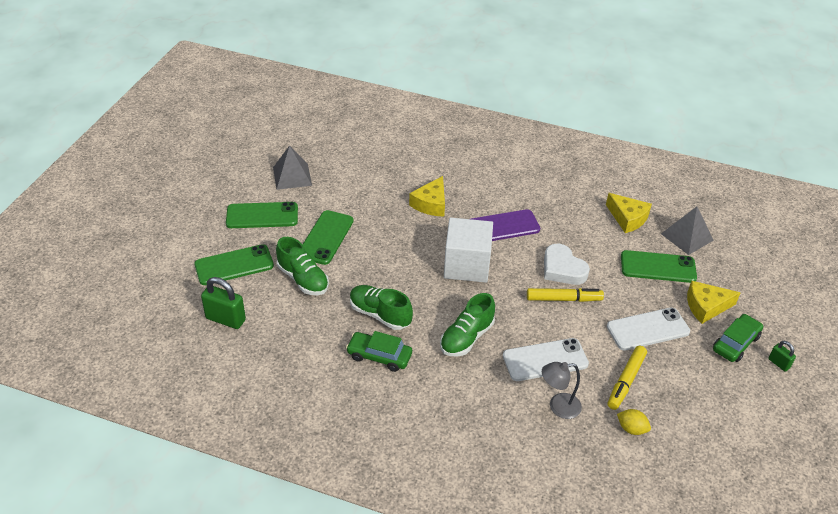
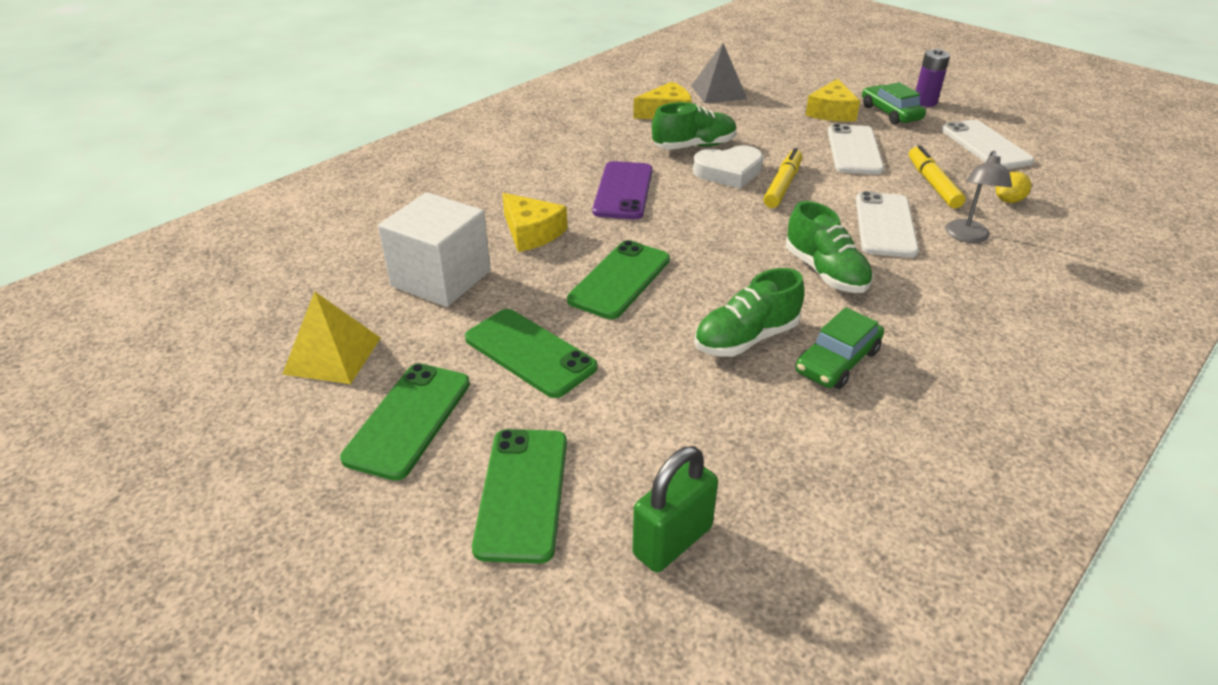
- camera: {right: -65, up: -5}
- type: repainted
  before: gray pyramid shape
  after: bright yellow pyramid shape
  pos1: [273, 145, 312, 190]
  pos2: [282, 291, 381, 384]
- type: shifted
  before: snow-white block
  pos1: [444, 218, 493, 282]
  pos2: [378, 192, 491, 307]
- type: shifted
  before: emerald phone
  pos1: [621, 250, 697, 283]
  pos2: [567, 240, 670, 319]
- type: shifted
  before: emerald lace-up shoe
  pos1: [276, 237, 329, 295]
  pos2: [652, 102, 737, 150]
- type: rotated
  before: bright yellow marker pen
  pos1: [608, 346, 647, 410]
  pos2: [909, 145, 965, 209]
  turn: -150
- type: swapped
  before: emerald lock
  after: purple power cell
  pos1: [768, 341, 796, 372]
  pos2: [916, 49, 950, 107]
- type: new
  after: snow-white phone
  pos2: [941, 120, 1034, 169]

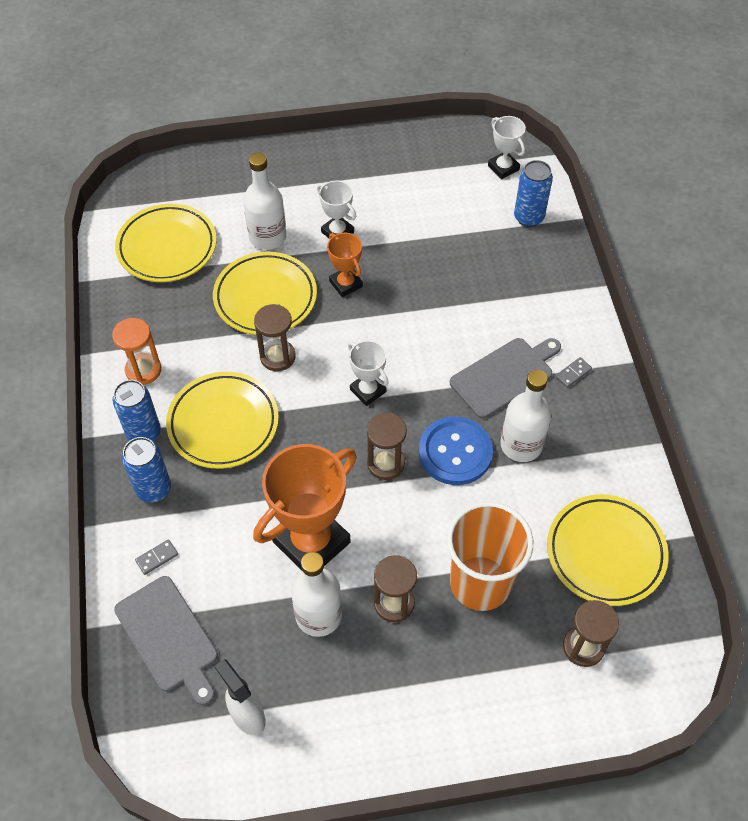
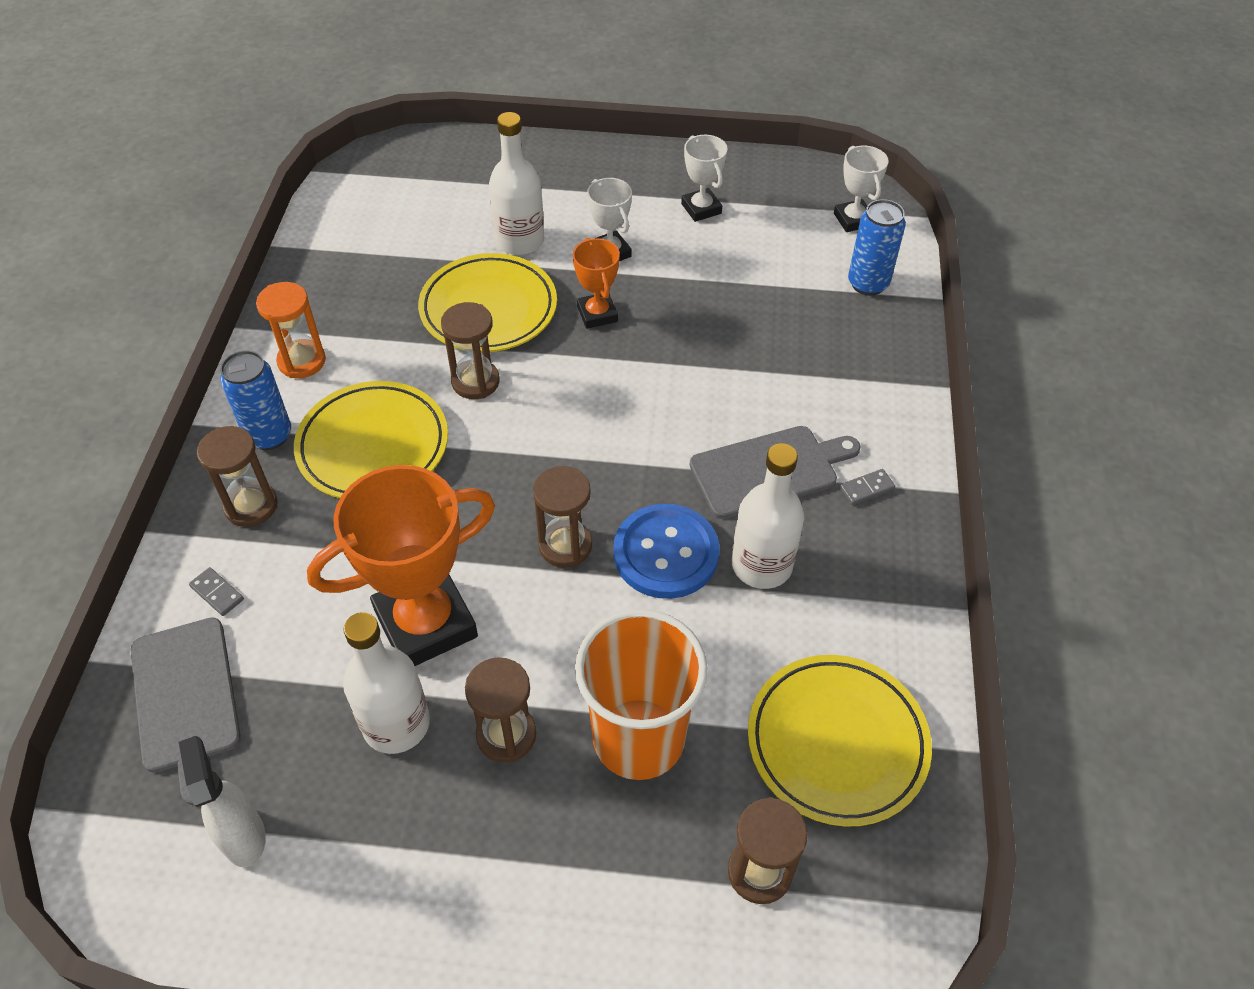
- camera: {right: 15, up: -5}
- type: rotated
  before: gray domino
  pos1: [135, 539, 178, 575]
  pos2: [189, 567, 244, 616]
  turn: 60
- type: swapped
  before: royal blue can
  after: russet sandglass
  pos1: [122, 437, 171, 503]
  pos2: [197, 426, 278, 527]
- type: shifted
  before: snow-white trophy
  pos1: [348, 340, 389, 406]
  pos2: [681, 135, 728, 222]
- type: gone
  before: bright yellow flat dish
  pos1: [115, 204, 217, 282]

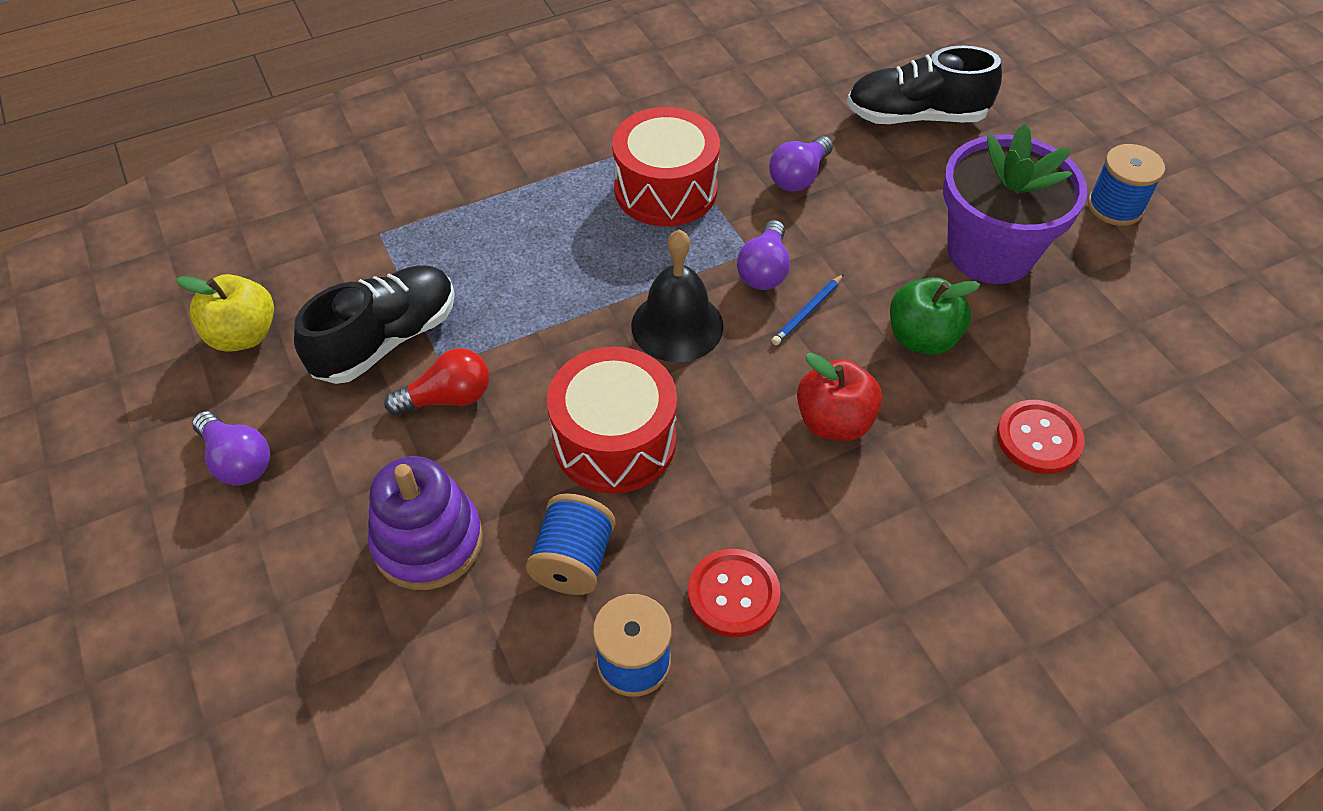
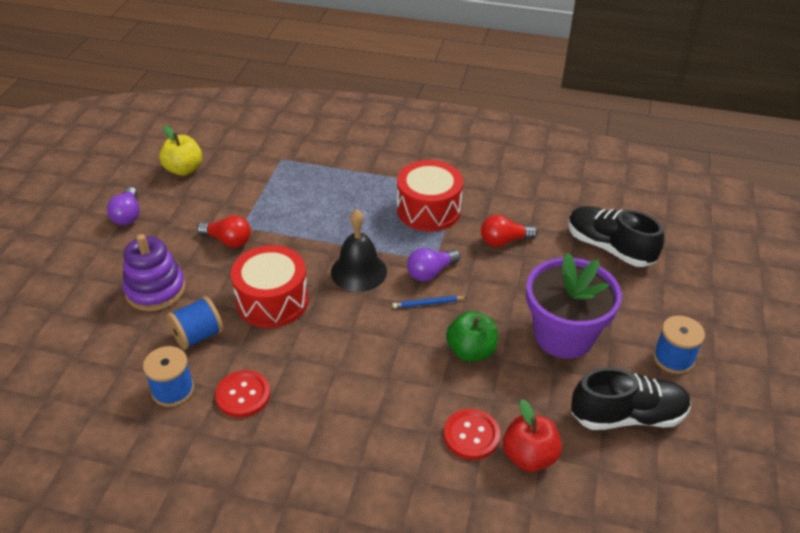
- camera: {right: 40, up: -10}
- type: repainted
  before: purple lightbulb
  after: red lightbulb
  pos1: [769, 136, 833, 192]
  pos2: [481, 215, 538, 247]
- type: shifted
  before: red toy apple
  pos1: [797, 353, 882, 441]
  pos2: [503, 399, 562, 472]
- type: shifted
  before: ebony lace-up shoe
  pos1: [294, 265, 455, 384]
  pos2: [571, 368, 691, 430]

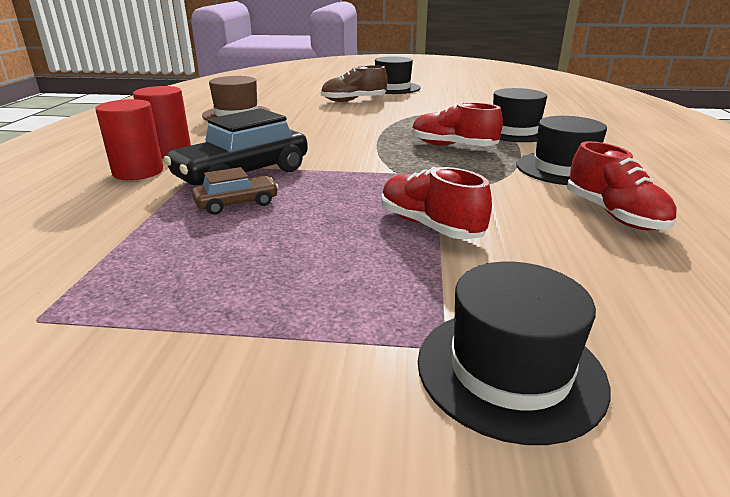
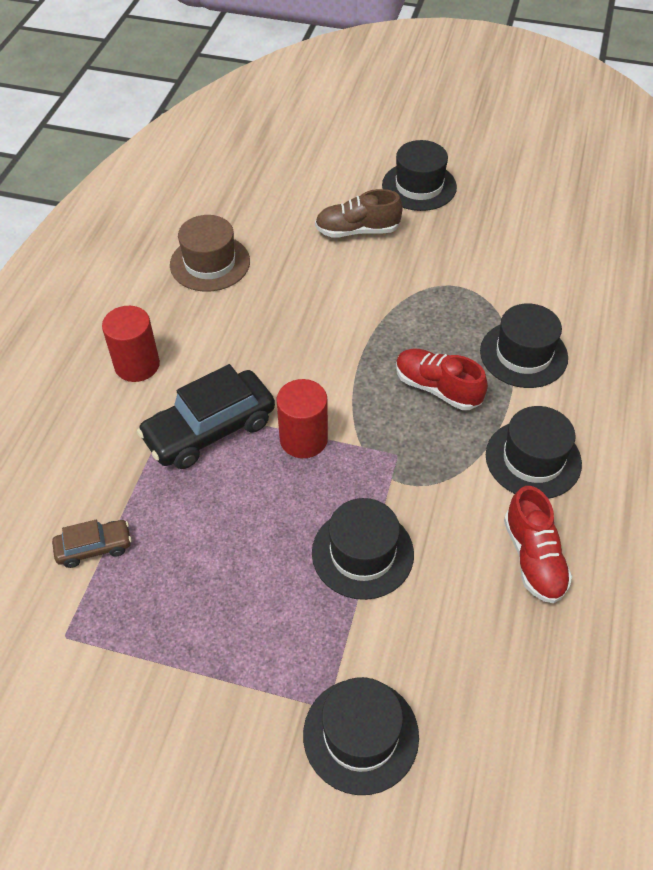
- camera: {right: 10, up: 25}
- type: shifted
  before: russet toy car
  pos1: [192, 167, 279, 215]
  pos2: [52, 520, 132, 568]
- type: shifted
  before: red solid cylinder
  pos1: [95, 99, 164, 180]
  pos2: [277, 379, 328, 458]
- type: swapped
  before: red lace-up shoe
  after: ebony hat
  pos1: [381, 167, 492, 239]
  pos2: [312, 498, 414, 600]

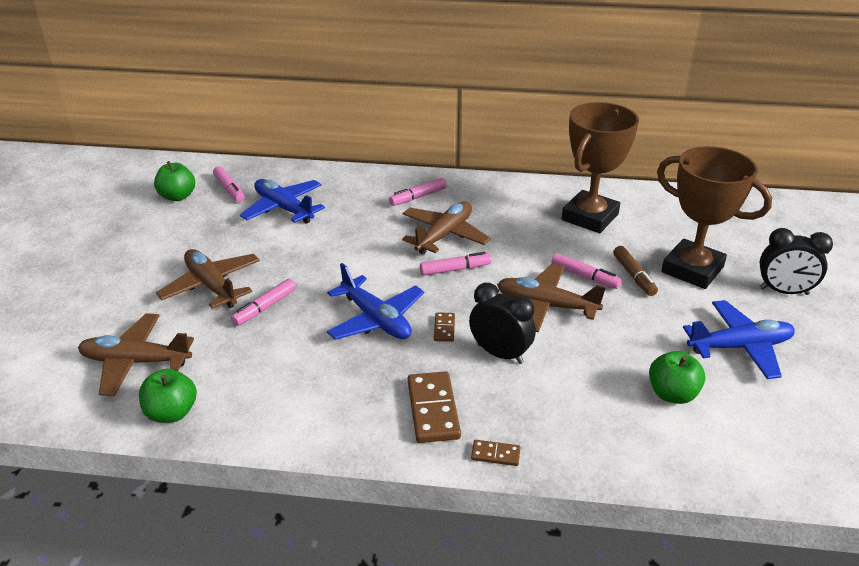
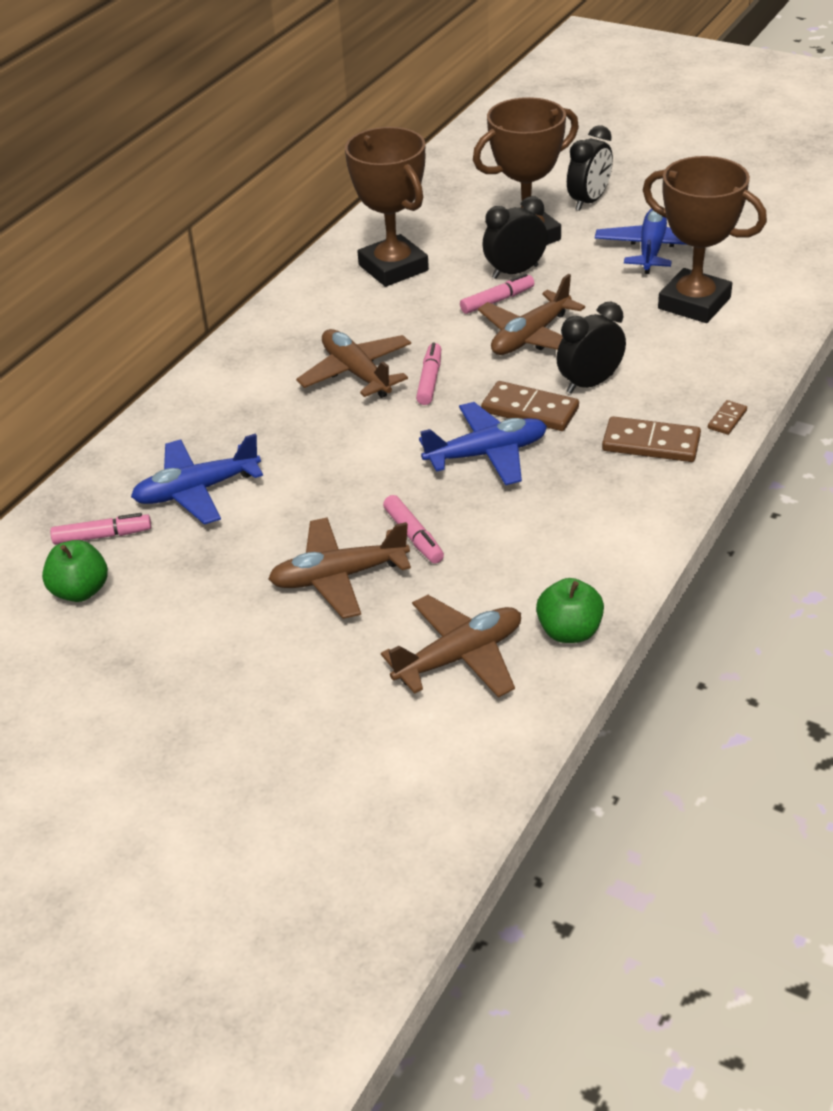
- camera: {right: -65, up: 5}
- type: rotated
  before: russet plane
  pos1: [78, 313, 194, 396]
  pos2: [381, 595, 521, 698]
  turn: -150
- type: scaled
  before: russet domino
  pos1: [434, 312, 455, 342]
  pos2: [481, 381, 579, 431]
  scale: 1.94
- type: swapped
  before: russet marker pen
  after: ebony bedside clock
  pos1: [613, 246, 658, 296]
  pos2: [482, 196, 548, 279]
- type: swapped
  before: emerald toy apple
  after: russet trophy
  pos1: [649, 351, 705, 404]
  pos2: [643, 156, 767, 323]
- type: gone
  before: rose-pink marker pen
  pos1: [389, 178, 446, 206]

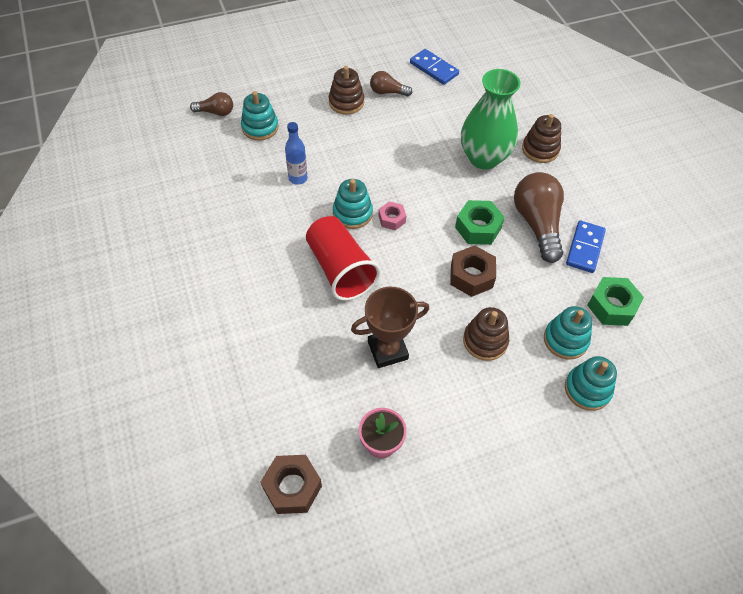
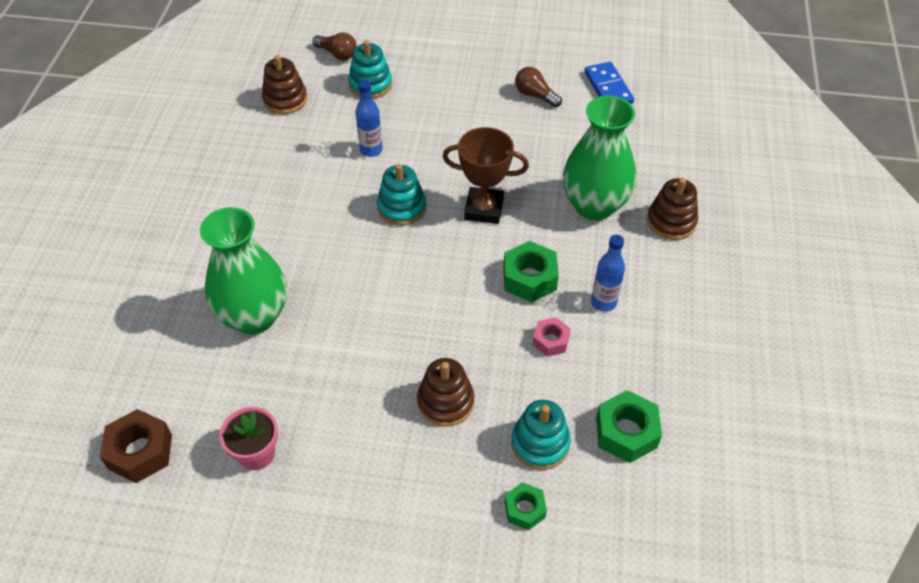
- camera: {right: 30, up: -5}
- type: new
  after: emerald vase
  pos2: [200, 207, 287, 335]
- type: shifted
  before: russet ring stacker
  pos1: [329, 66, 364, 115]
  pos2: [262, 55, 307, 114]
- type: shifted
  before: russet trophy
  pos1: [351, 287, 429, 368]
  pos2: [443, 127, 529, 224]
- type: swapped
  before: teal ring stacker
  after: emerald hexagon nut
  pos1: [565, 356, 617, 411]
  pos2: [505, 482, 547, 530]
- type: shifted
  before: rose-pink hexagon nut
  pos1: [378, 201, 406, 230]
  pos2: [533, 317, 571, 357]
- type: swapped
  before: russet lightbulb
  after: royal blue drink bottle
  pos1: [514, 172, 564, 263]
  pos2: [591, 235, 625, 312]
- type: gone
  before: red tumbler
  pos1: [306, 216, 380, 301]
- type: gone
  before: russet hexagon nut
  pos1: [450, 245, 496, 297]
- type: gone
  before: royal blue domino
  pos1: [566, 221, 606, 273]

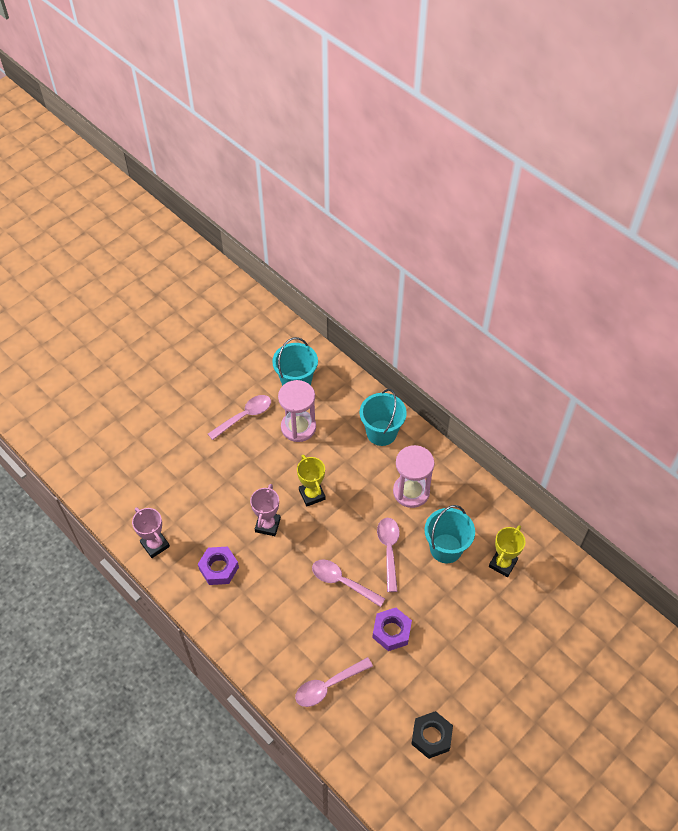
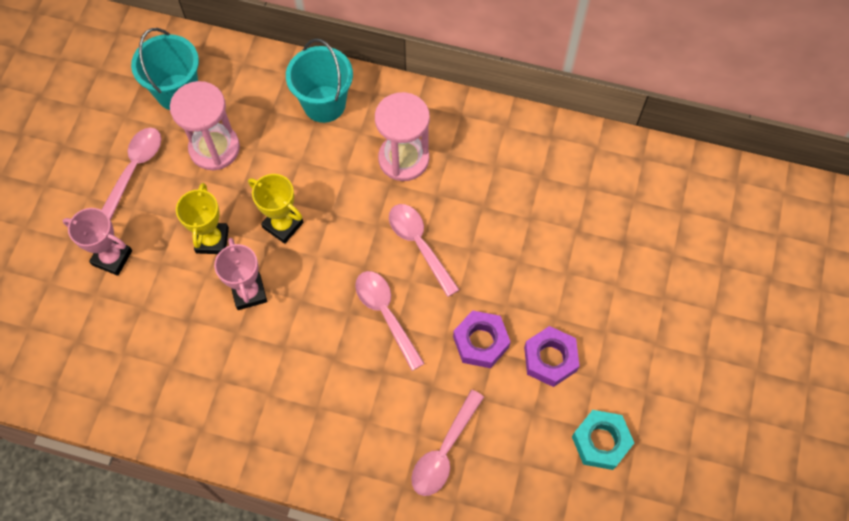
- camera: {right: -30, up: 10}
- type: shifted
  before: rose-pink trophy
  pos1: [132, 507, 170, 558]
  pos2: [62, 208, 132, 276]
- type: shifted
  before: bright yellow trophy
  pos1: [489, 525, 526, 577]
  pos2: [176, 183, 229, 254]
- type: rotated
  before: rose-pink spoon
  pos1: [312, 559, 385, 607]
  pos2: [355, 271, 425, 371]
  turn: 60
- type: shifted
  before: purple hexagon nut
  pos1: [198, 547, 239, 585]
  pos2: [524, 326, 580, 387]
- type: repainted
  before: ebony hexagon nut
  after: teal hexagon nut
  pos1: [411, 711, 453, 759]
  pos2: [572, 410, 634, 470]
- type: gone
  before: teal sand bucket
  pos1: [425, 505, 475, 563]

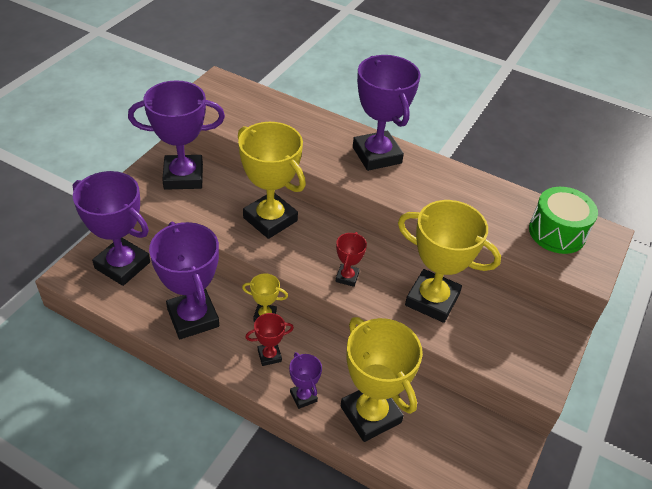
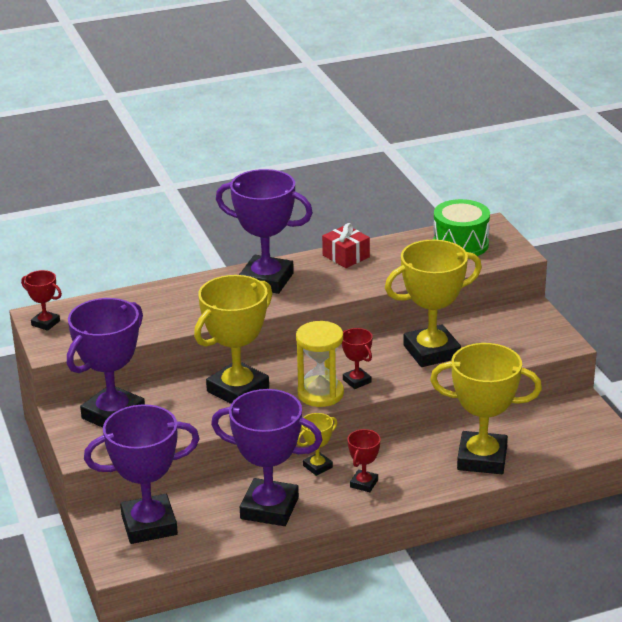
- camera: {right: -45, up: -15}
- type: new
  after: red trophy
  pos2: [21, 270, 62, 331]
- type: rotated
  before: bright yellow trophy
  pos1: [238, 122, 306, 239]
  pos2: [194, 275, 272, 404]
  turn: -45
- type: new
  after: bright yellow sandglass
  pos2: [296, 321, 344, 407]
- type: new
  after: red gift
  pos2: [322, 223, 370, 268]
- type: gone
  before: purple trophy
  pos1: [289, 352, 322, 409]

